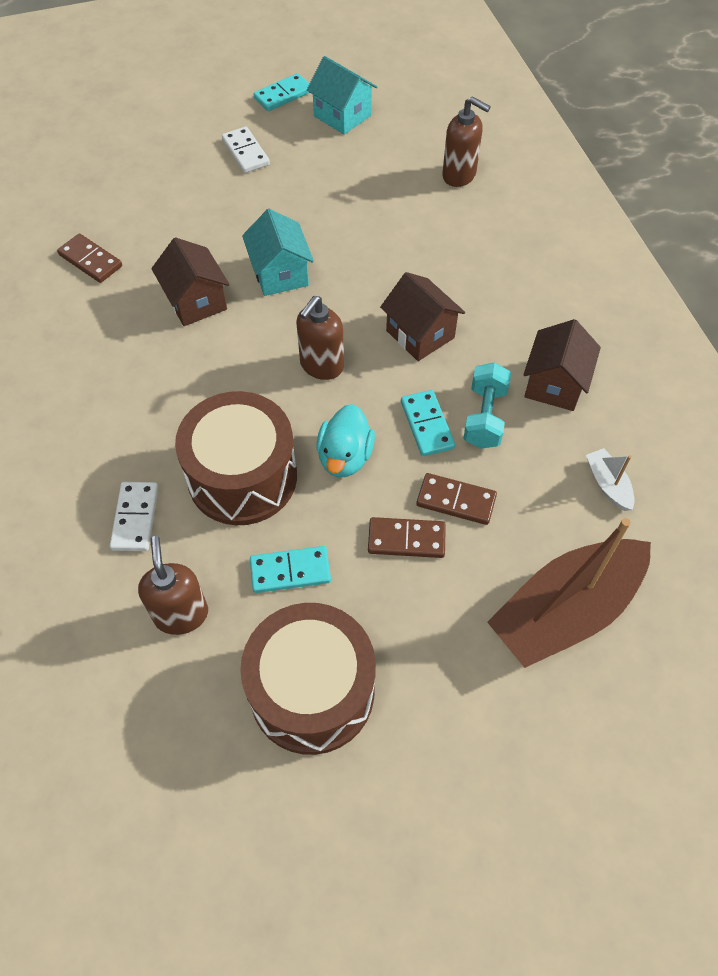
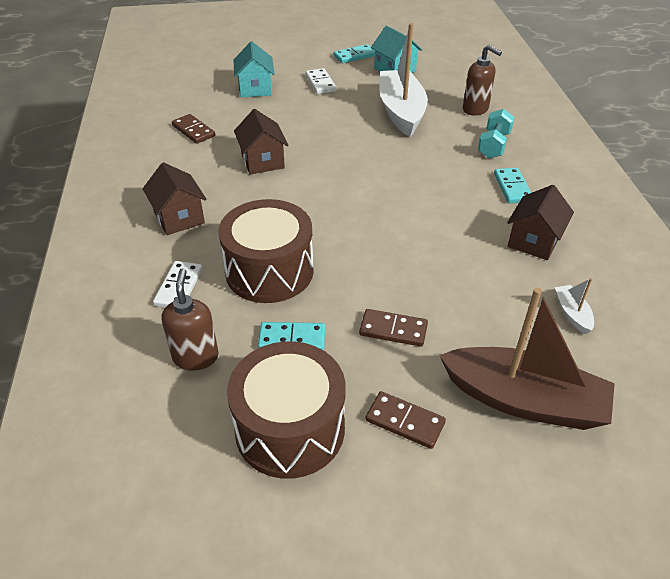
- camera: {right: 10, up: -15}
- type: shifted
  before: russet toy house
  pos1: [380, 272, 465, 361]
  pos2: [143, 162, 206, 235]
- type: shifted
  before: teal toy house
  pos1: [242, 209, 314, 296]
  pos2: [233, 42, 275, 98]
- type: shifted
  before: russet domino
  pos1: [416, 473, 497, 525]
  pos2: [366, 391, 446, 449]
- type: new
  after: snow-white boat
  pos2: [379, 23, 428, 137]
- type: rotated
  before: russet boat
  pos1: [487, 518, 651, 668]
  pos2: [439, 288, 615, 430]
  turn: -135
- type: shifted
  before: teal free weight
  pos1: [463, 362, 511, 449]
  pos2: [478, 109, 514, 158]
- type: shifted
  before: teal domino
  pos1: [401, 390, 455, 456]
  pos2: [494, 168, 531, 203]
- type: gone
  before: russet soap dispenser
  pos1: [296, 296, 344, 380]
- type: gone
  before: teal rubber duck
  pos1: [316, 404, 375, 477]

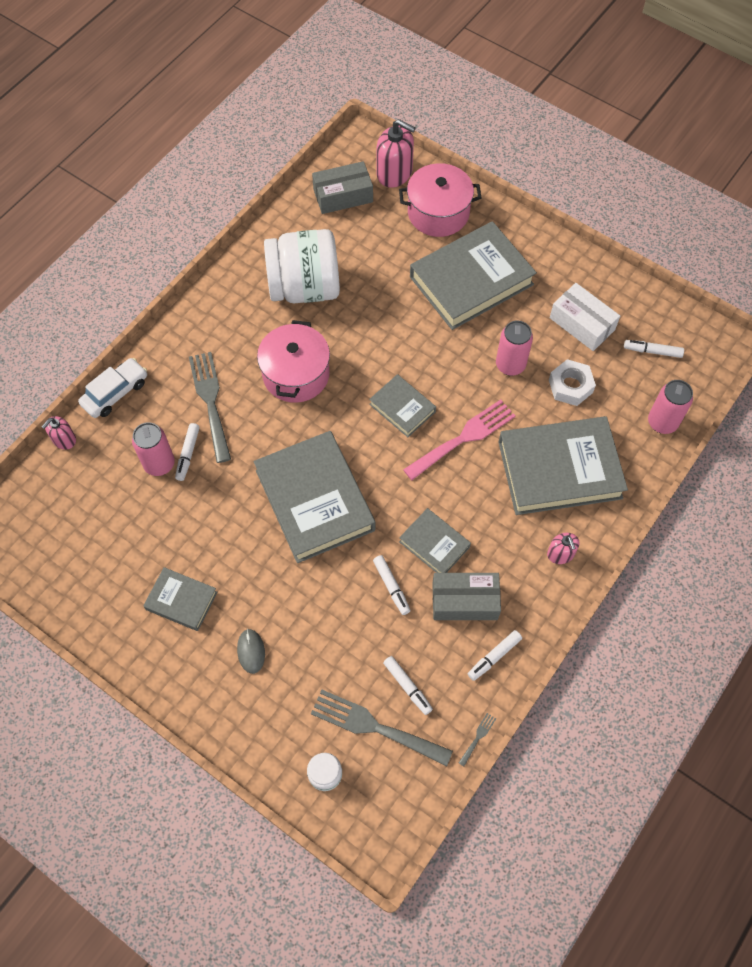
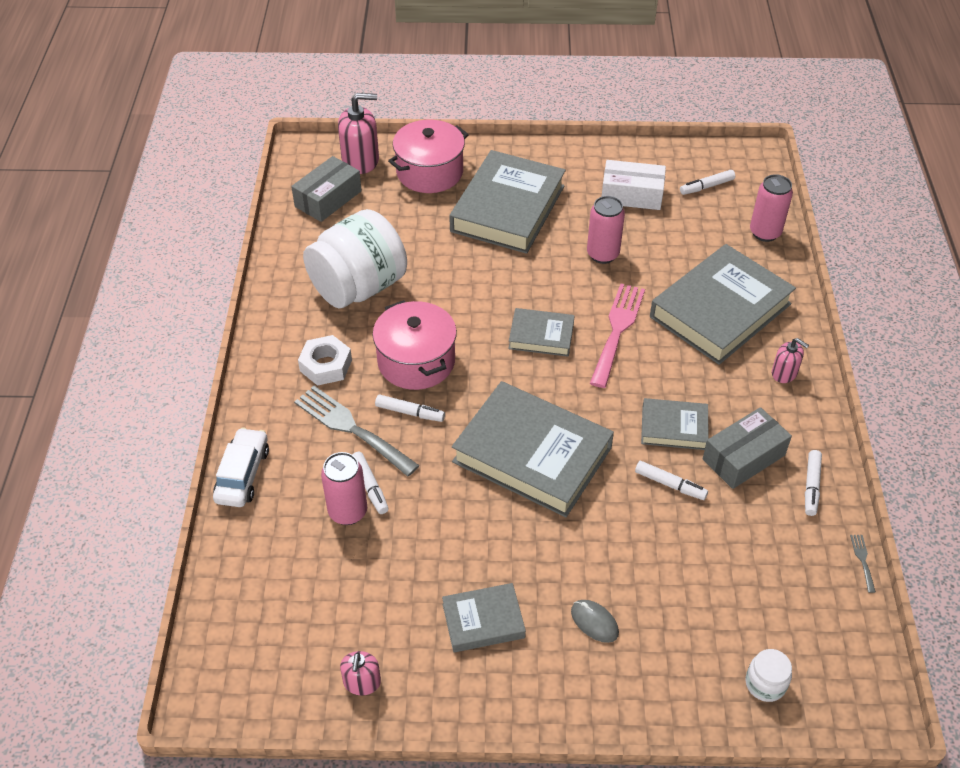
- camera: {right: -35, up: -15}
- type: shifted
  before: snow-white hexagon nut
  pos1: [549, 359, 596, 406]
  pos2: [298, 335, 352, 386]
- type: shifted
  before: rose-pink soap dispenser
  pos1: [41, 416, 76, 450]
  pos2: [340, 651, 381, 695]
- type: shifted
  before: snow-white marker pen
  pos1: [383, 656, 433, 715]
  pos2: [375, 394, 445, 422]
- type: gone
  before: gray dinner fork
  pos1: [311, 690, 453, 767]

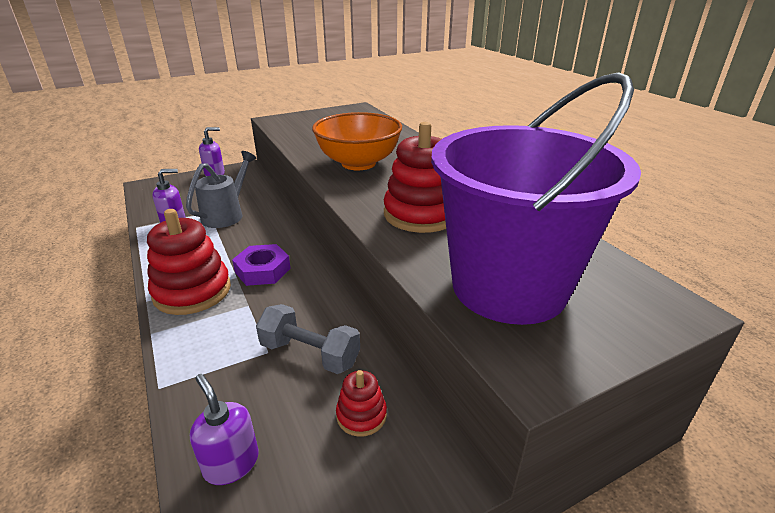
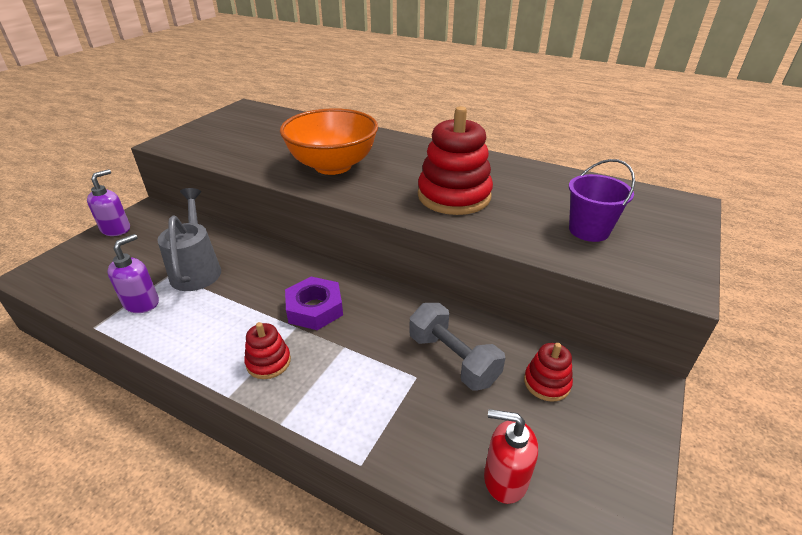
- camera: {right: -35, up: 5}
- type: scaled
  before: red ring stacker
  pos1: [147, 209, 231, 315]
  pos2: [244, 322, 291, 379]
  scale: 0.5
- type: rotated
  before: gray free weight
  pos1: [256, 304, 360, 374]
  pos2: [409, 303, 505, 390]
  turn: 60
- type: repainted
  before: purple soap dispenser
  after: red soap dispenser
  pos1: [190, 374, 259, 485]
  pos2: [484, 409, 538, 504]
- type: scaled
  before: purple sand bucket
  pos1: [431, 72, 641, 325]
  pos2: [569, 159, 635, 242]
  scale: 0.41

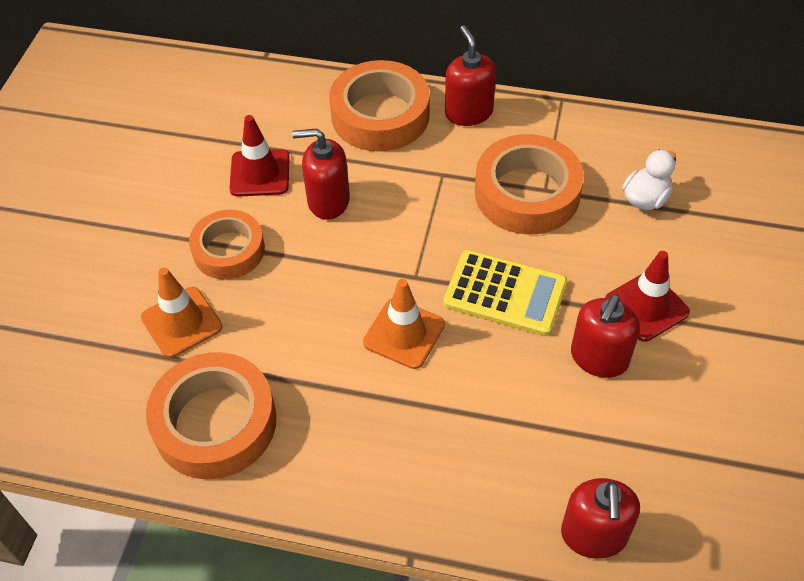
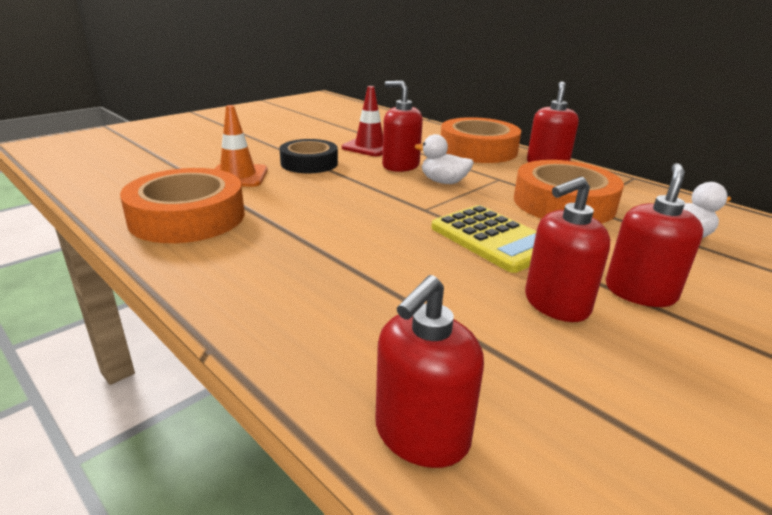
- camera: {right: 30, up: -25}
- type: repainted
  before: orange-coloured roll of tape
  after: ebony roll of tape
  pos1: [189, 210, 265, 280]
  pos2: [280, 139, 338, 173]
- type: new
  after: snow-white rubber duck
  pos2: [415, 134, 474, 184]
- type: swapped
  before: red safety cone
  after: red soap dispenser
  pos1: [605, 251, 690, 342]
  pos2: [606, 163, 703, 307]
- type: gone
  before: orange-coloured safety cone
  pos1: [363, 279, 445, 369]

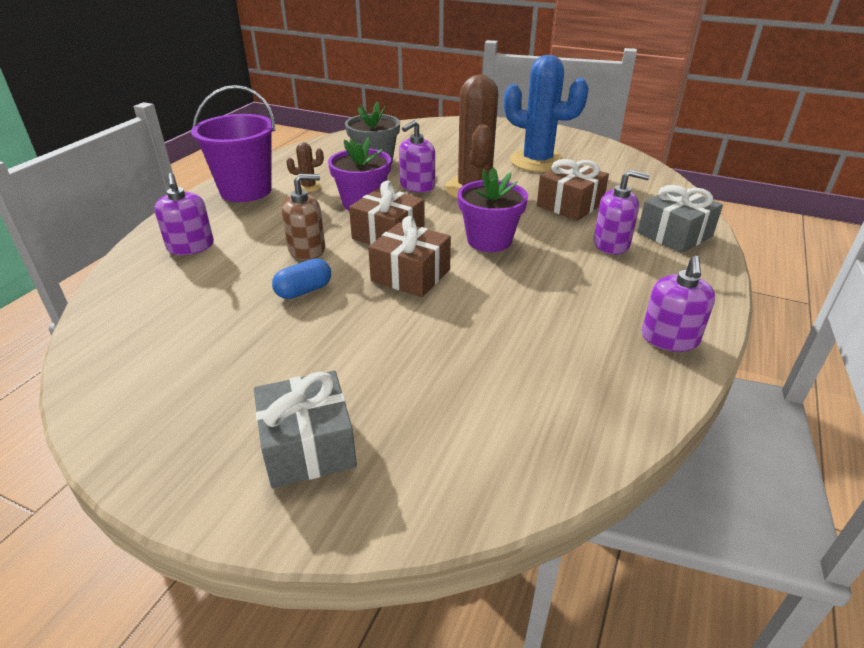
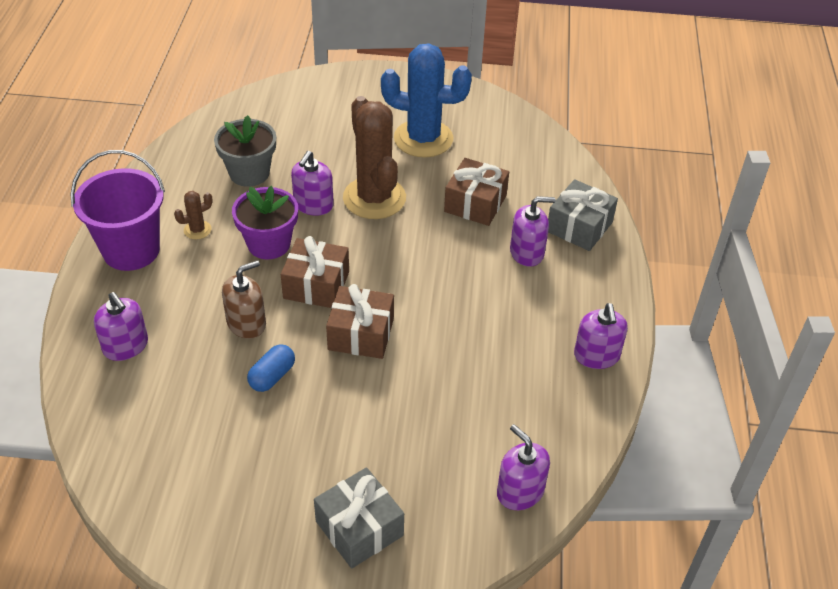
- camera: {right: -20, up: 10}
- type: new
  after: purple soap dispenser
  pos2: [497, 424, 550, 510]
- type: gone
  before: purple potted plant
  pos1: [458, 167, 528, 252]

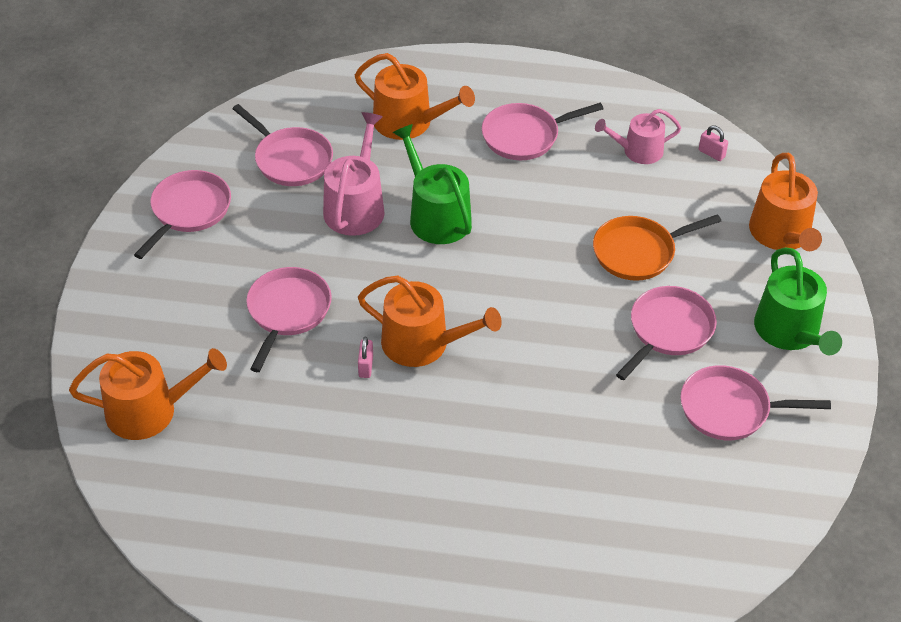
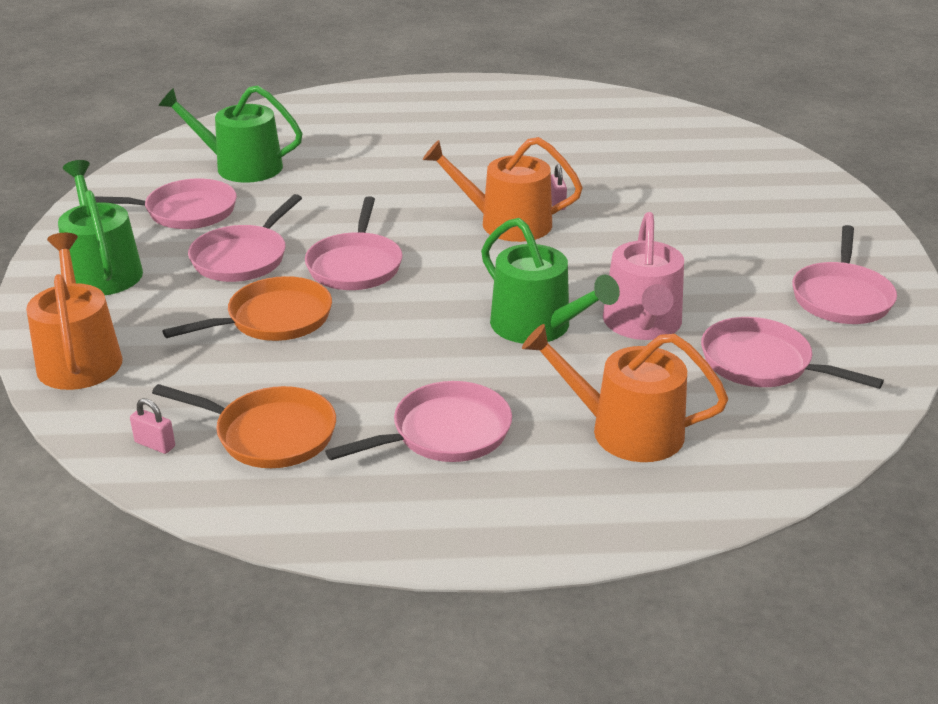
- camera: {right: 170, up: -15}
- type: swapped
  before: rose-pink watering pot
  after: orange-coloured skillet
  pos1: [595, 109, 681, 164]
  pos2: [152, 384, 336, 468]
- type: new
  after: emerald watering pot
  pos2: [159, 85, 302, 183]
- type: shifted
  before: rose-pink skillet
  pos1: [246, 267, 332, 372]
  pos2: [305, 196, 403, 290]
- type: gone
  before: orange-coloured watering pot
  pos1: [69, 348, 227, 440]

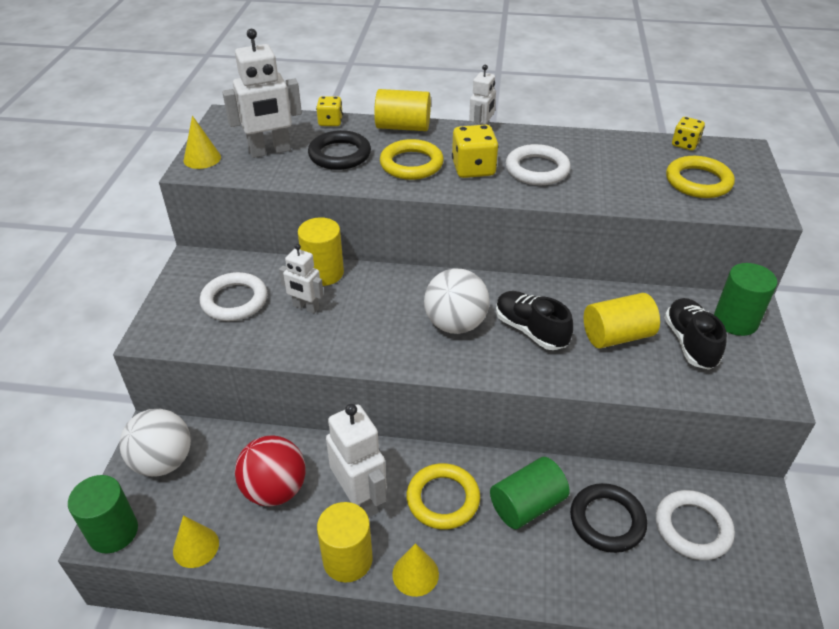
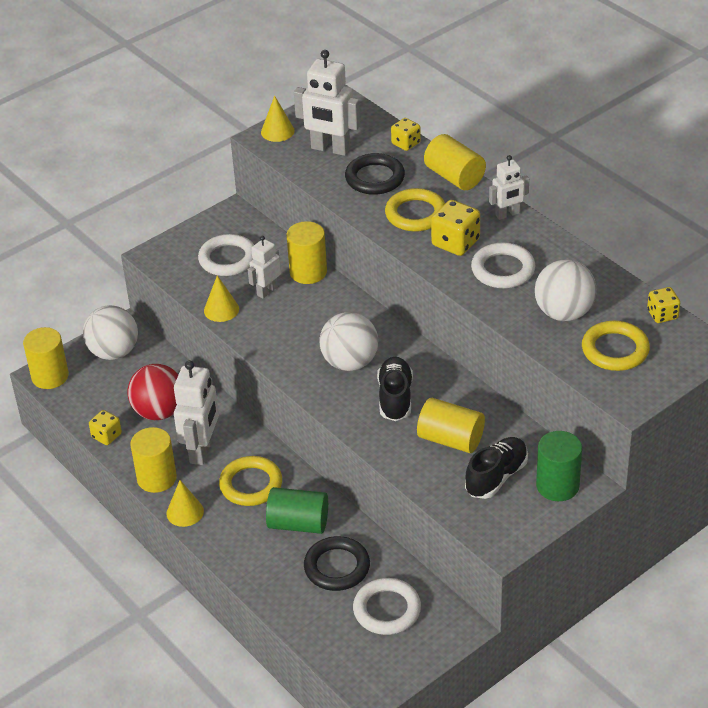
- camera: {right: 45, up: 0}
- type: repainted
  before: emerald solid cylinder
  after: bright yellow solid cylinder
  pos1: [68, 475, 138, 553]
  pos2: [23, 327, 69, 389]
- type: new
  after: bright yellow die
  pos2: [89, 410, 122, 445]
- type: shifted
  before: bright yellow solid cone
  pos1: [173, 515, 219, 568]
  pos2: [204, 275, 239, 322]
- type: rotated
  before: snow-white robot
  pos1: [279, 244, 324, 314]
  pos2: [248, 236, 281, 298]
  turn: 60
- type: new
  after: snow-white ball
  pos2: [535, 260, 597, 321]

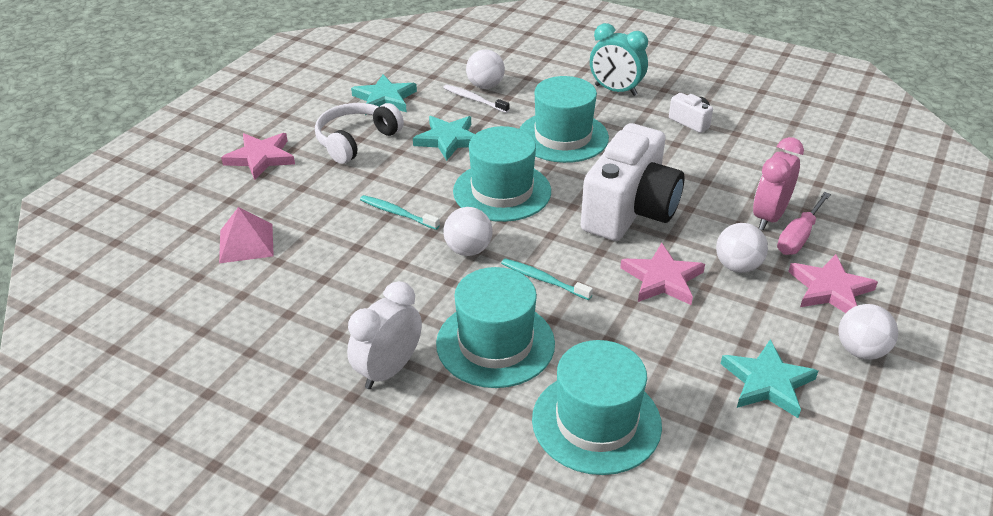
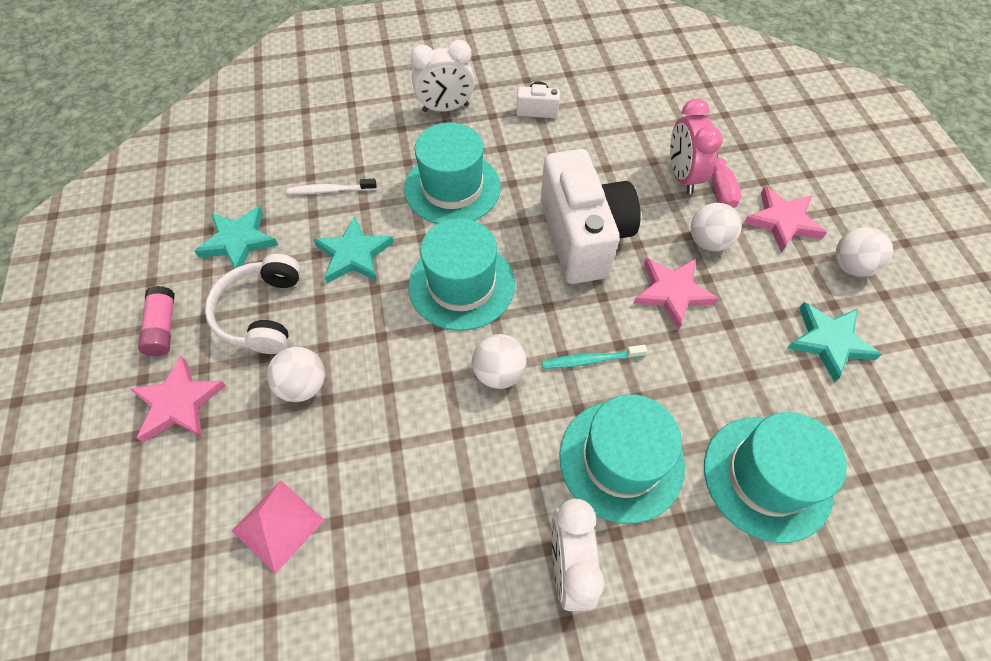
- camera: {right: -40, up: 20}
- type: new
  after: rose-pink stick of glue
  pos2: [138, 286, 175, 356]
- type: shifted
  before: snow-white ball
  pos1: [466, 49, 505, 89]
  pos2: [267, 347, 325, 402]
- type: repainted
  before: teal bedside clock
  after: snow-white bedside clock
  pos1: [590, 23, 648, 96]
  pos2: [410, 40, 475, 112]
- type: gone
  before: teal dental brush
  pos1: [360, 195, 440, 230]

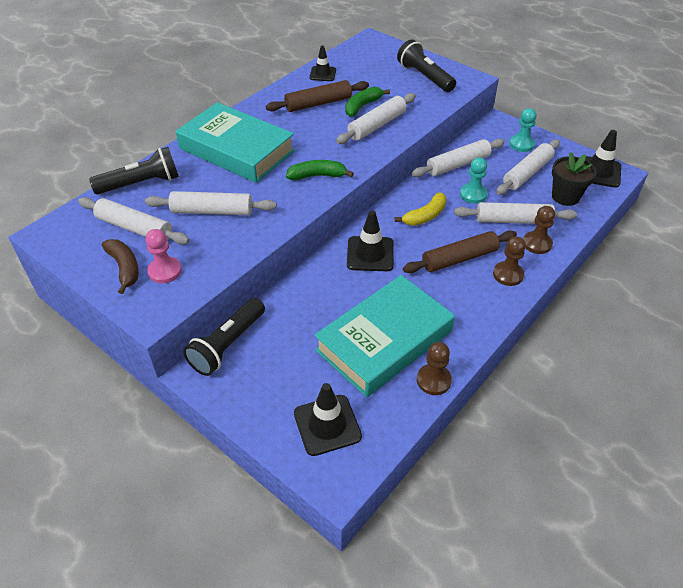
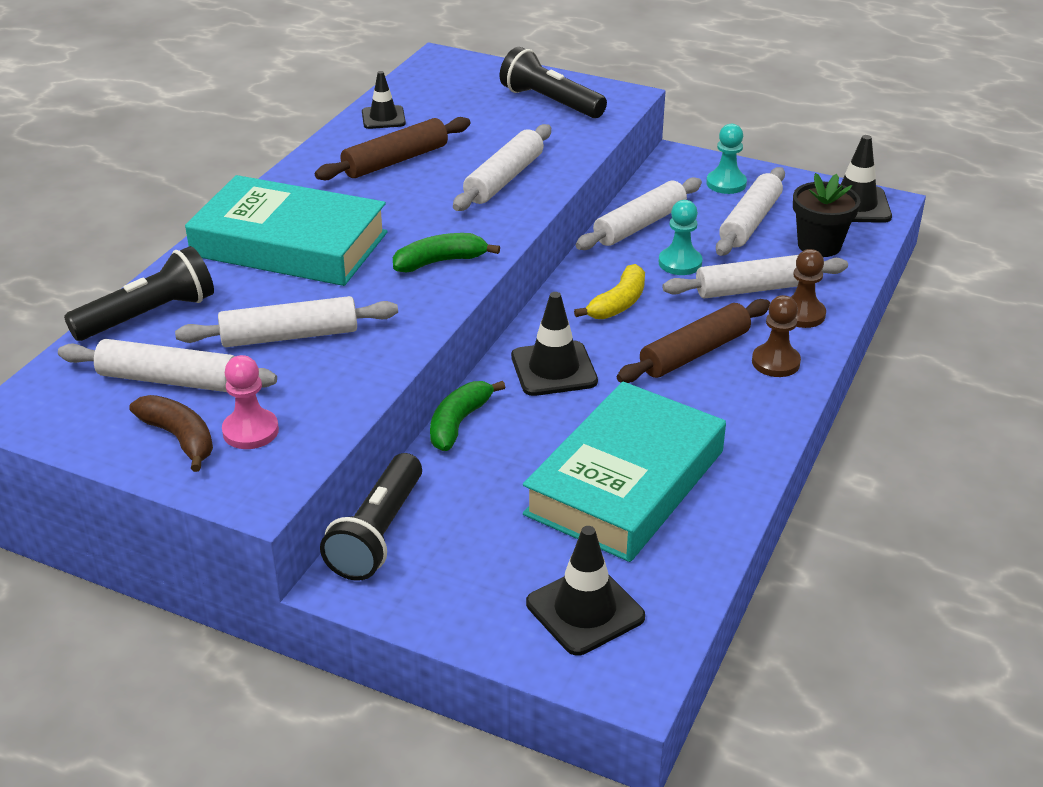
- camera: {right: -15, up: -10}
- type: shifted
  before: emerald banana
  pos1: [345, 87, 390, 117]
  pos2: [430, 381, 505, 451]
- type: gone
  before: russet chess pawn
  pos1: [417, 342, 452, 395]

